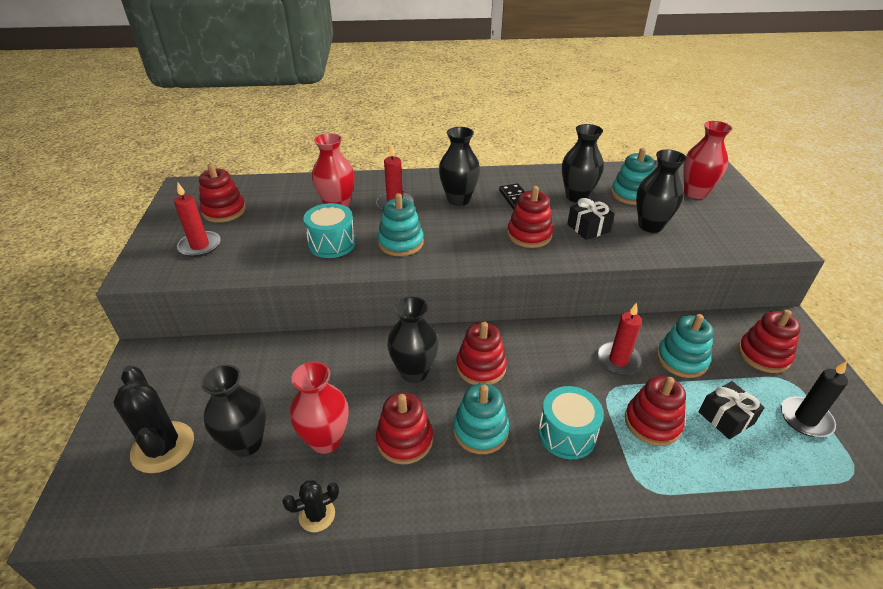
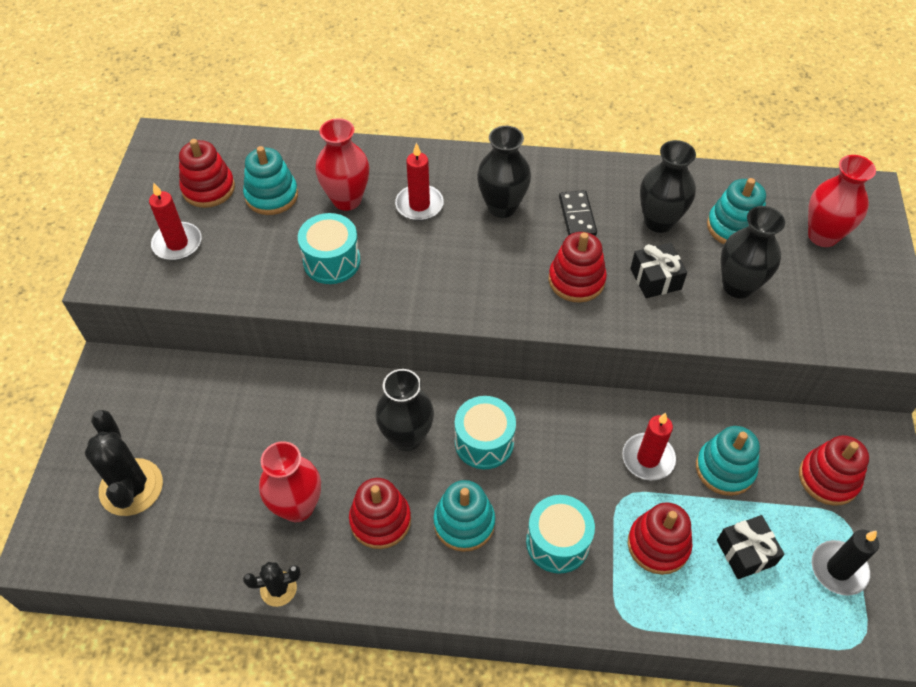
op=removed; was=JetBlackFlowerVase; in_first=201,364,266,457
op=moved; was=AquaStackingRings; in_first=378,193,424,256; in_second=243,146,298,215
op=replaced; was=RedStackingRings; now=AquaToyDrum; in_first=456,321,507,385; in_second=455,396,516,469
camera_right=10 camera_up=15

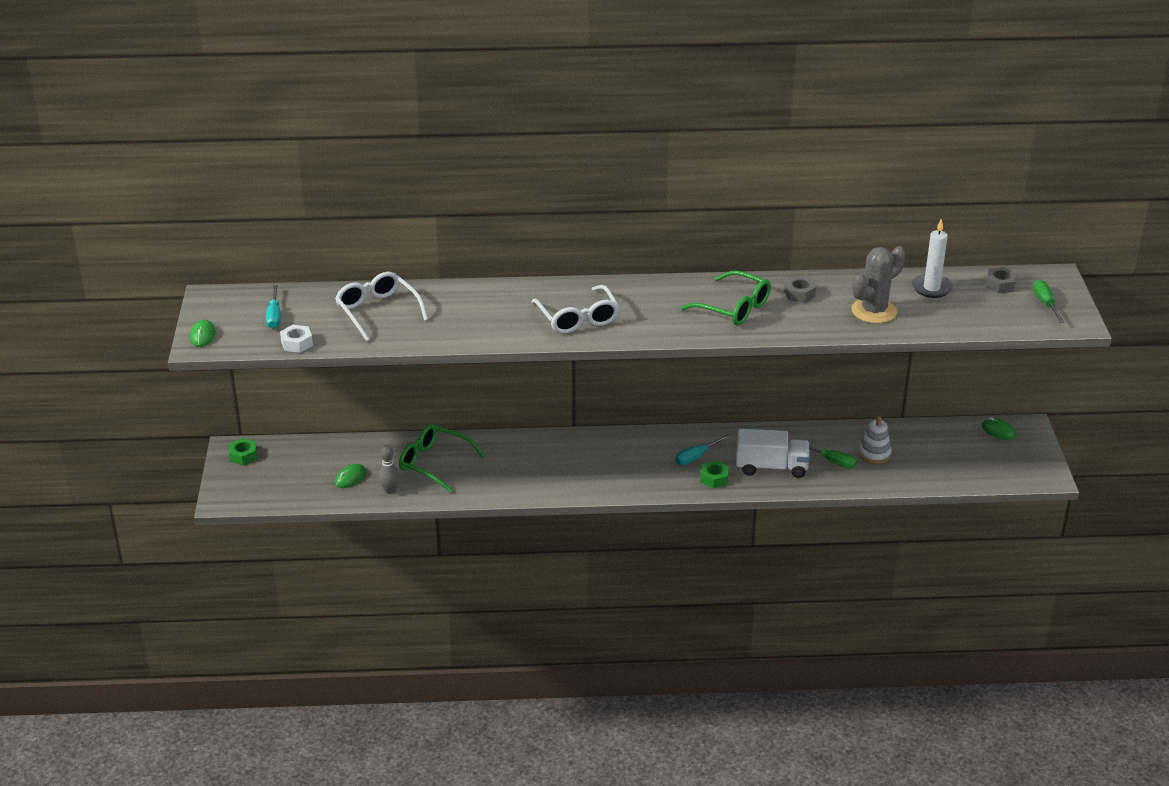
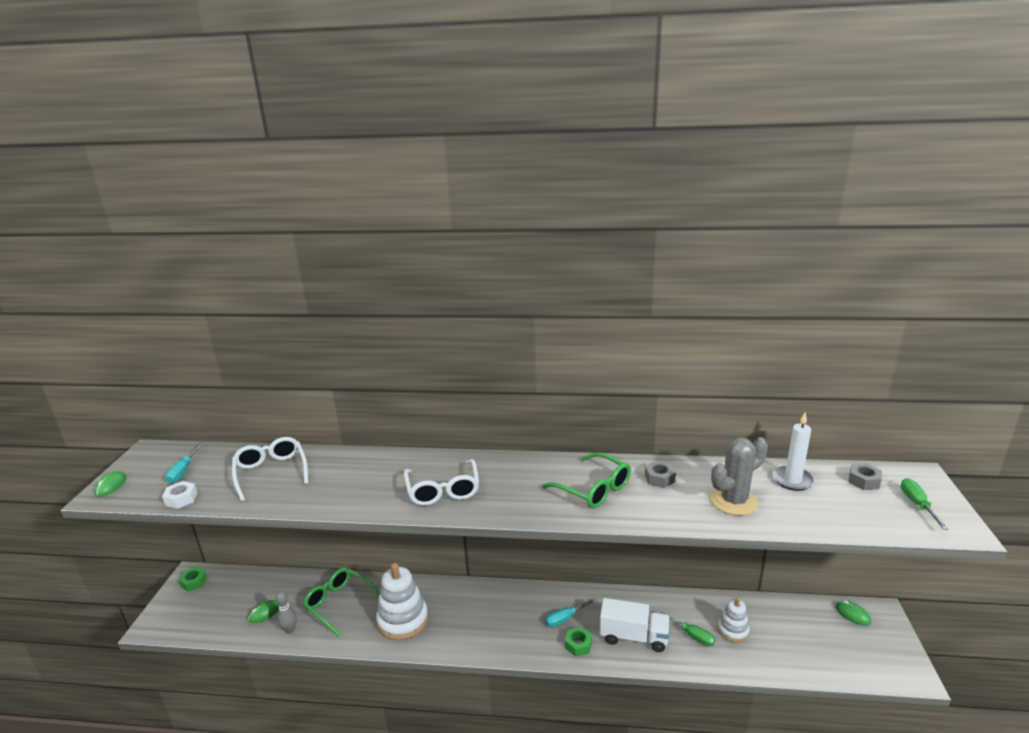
op=added; now=PureWhiteStackingRings; in_second=376,563,428,640
camera_right=10 camera_up=-10

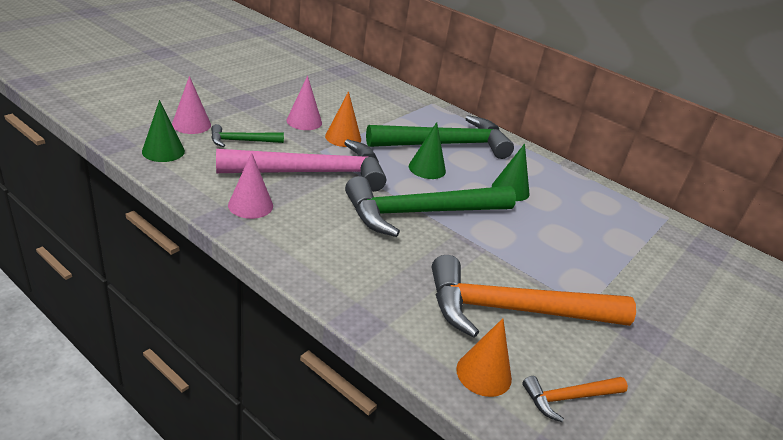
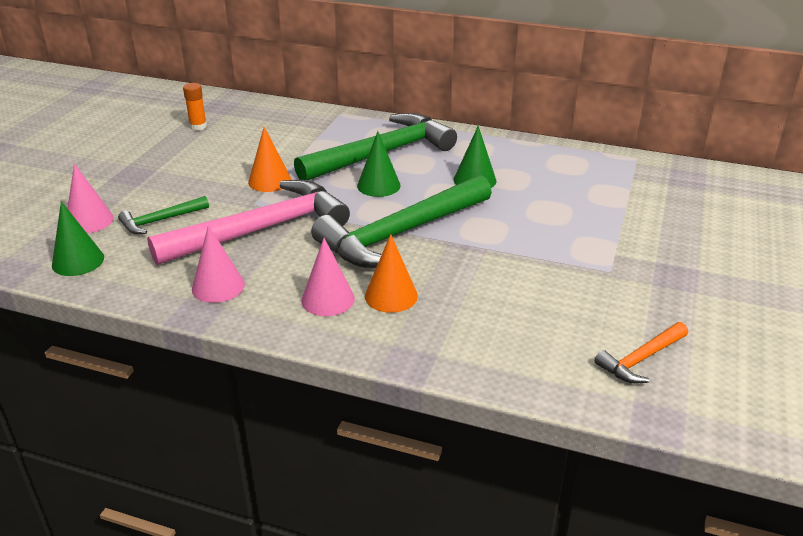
op=moved; was=RosePinkSolidCone; in_first=286,76,322,130; in_second=301,238,355,316
op=removed; was=BrightOrangeClawHammer; in_first=432,255,636,338
op=moved; was=BrightOrangeSolidCone; in_first=456,318,512,397; in_second=365,234,418,313
op=added; now=BrightOrangeGlueStick; in_second=183,83,207,131
camera_right=-15 camera_up=0

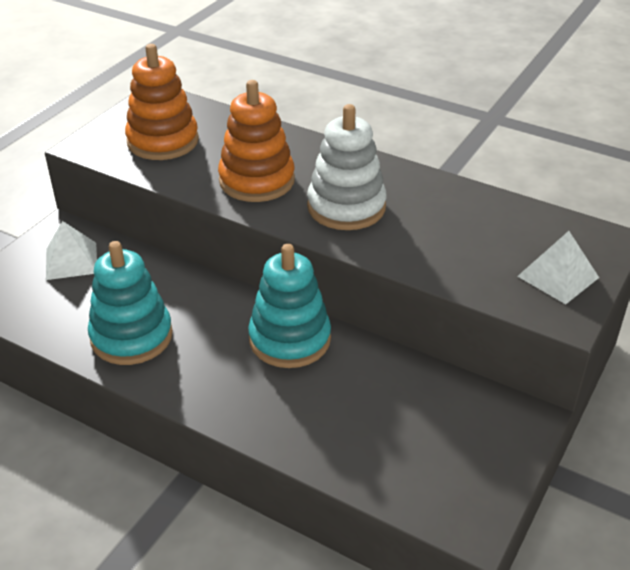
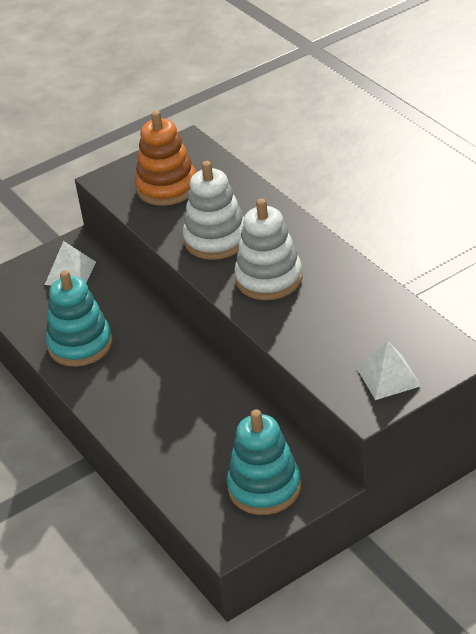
op=recoloured; was=BrightOrangeStackingRings; now=PureWhiteStackingRings; in_first=218,80,295,202; in_second=183,161,244,260
op=moved; was=AquaStackingRings; in_first=248,244,331,368; in_second=227,409,301,515
camera_right=30 camera_up=0

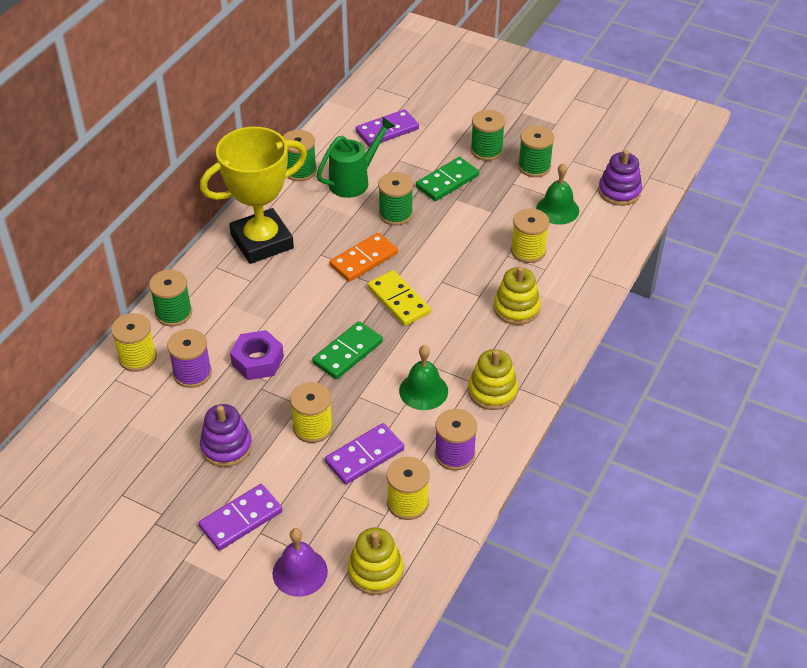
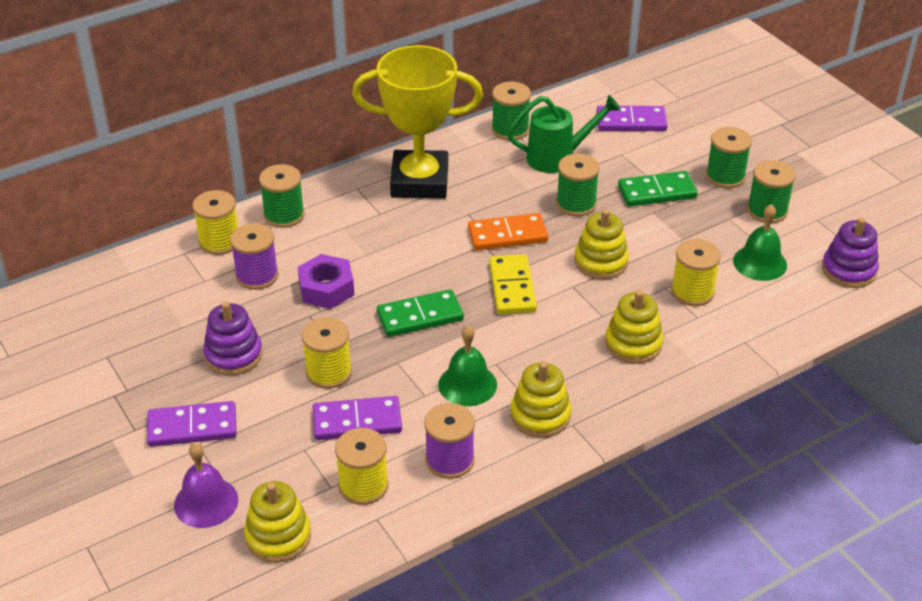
op=added; now=GoldenStackingRings; in_second=574,209,629,279
camera_right=30 camera_up=-5

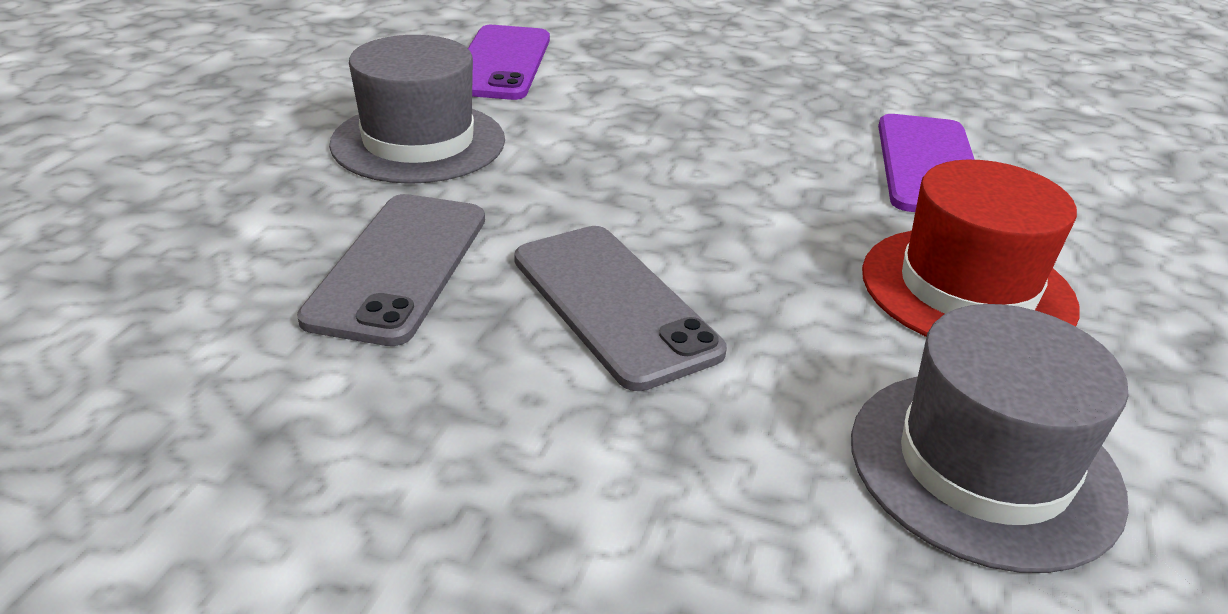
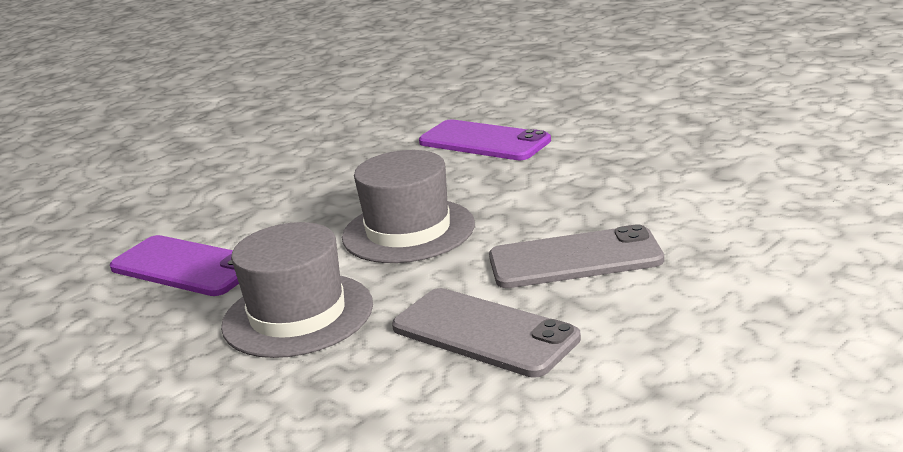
op=moved; was=GrayHat; in_first=851,304,1129,573; in_second=342,150,475,263
op=removed; was=RedHat; in_first=862,160,1080,337
camera_right=-60 camera_up=-10

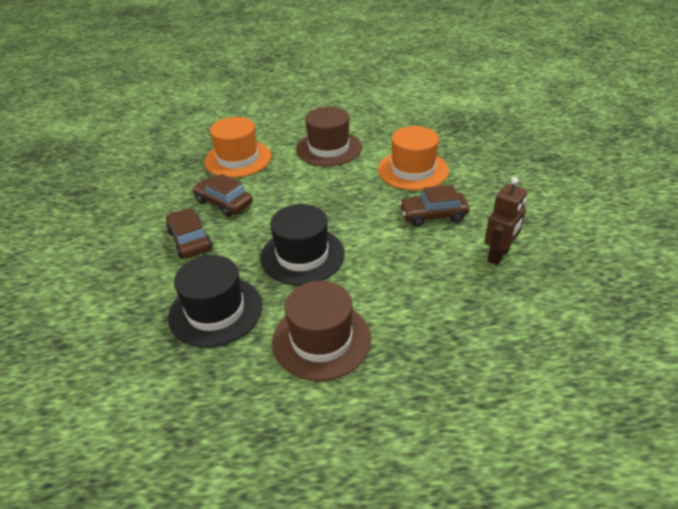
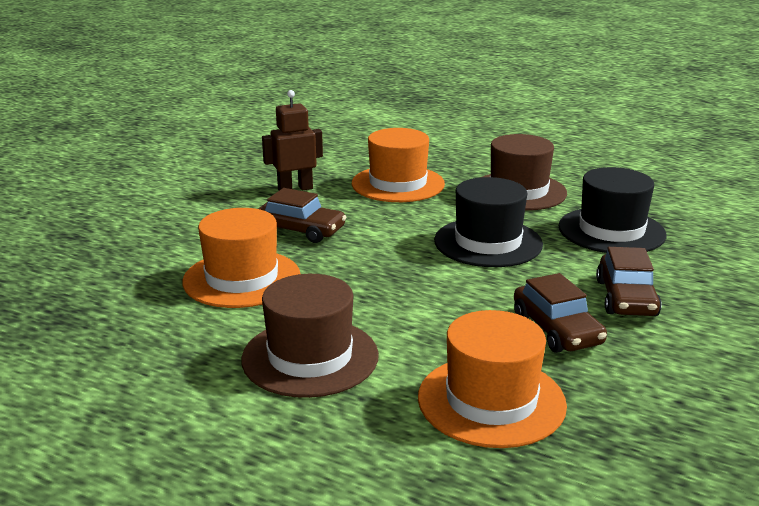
op=added; now=BrightOrangeHat; in_second=352,128,445,202
camera_right=-150 camera_up=-15

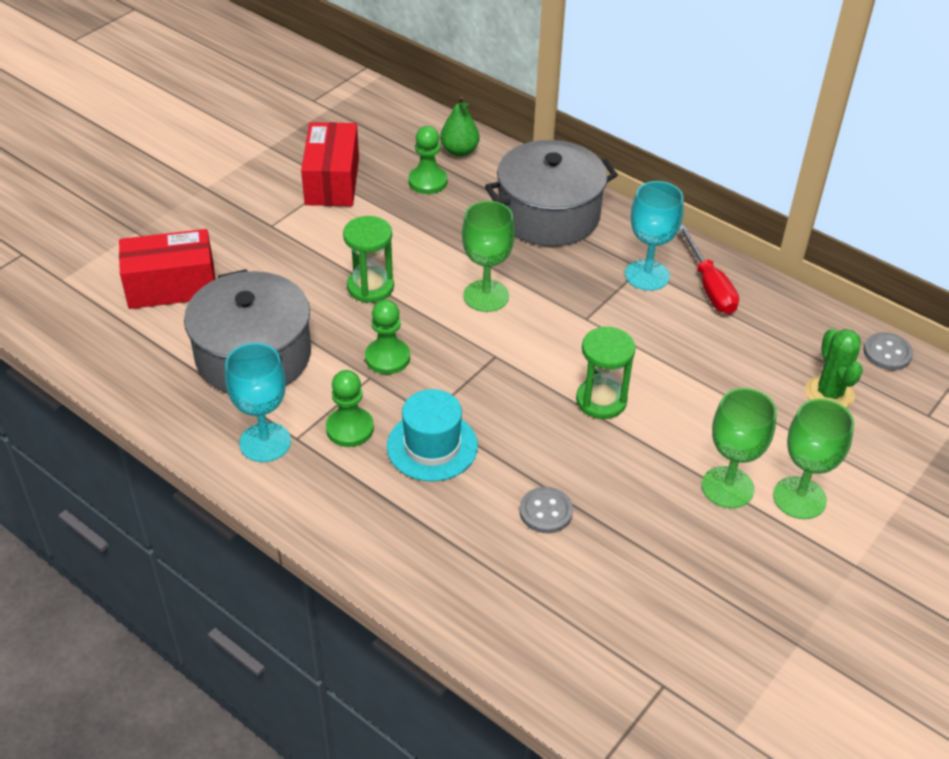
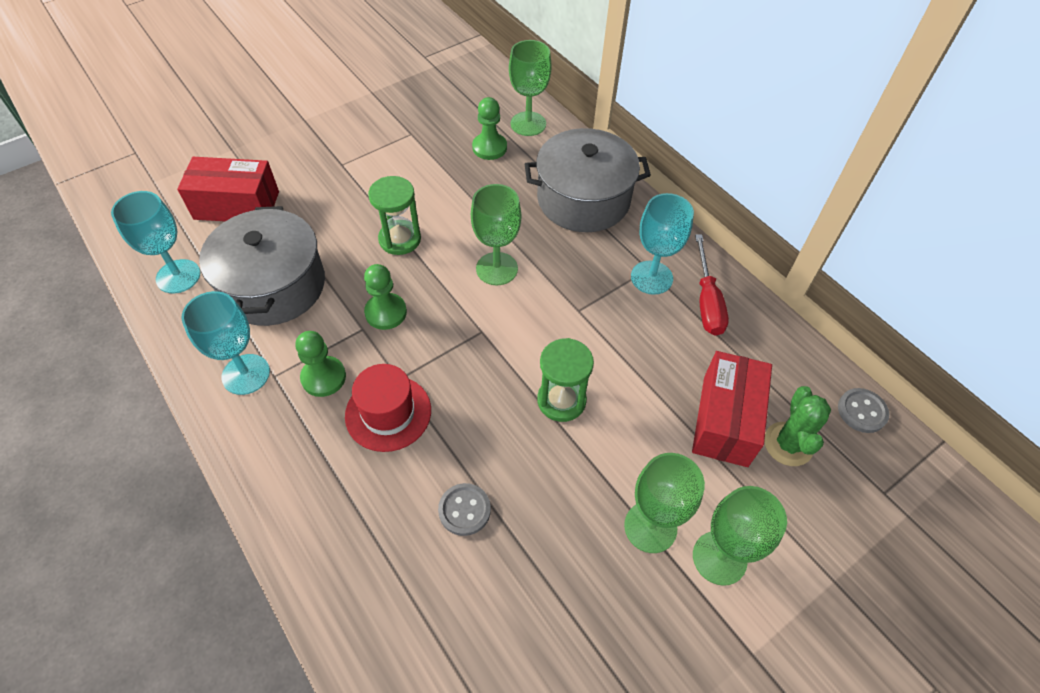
op=moved; was=RedPackage; in_first=301,122,359,206; in_second=692,351,772,467
op=recoloured; was=AquaHat; now=RedHat; in_first=387,389,478,482; in_second=345,364,431,452
op=replaced; was=LeafGreenPearFruit; now=LeafGreenChalice; in_first=440,96,480,157; in_second=509,40,552,136
op=added; now=AquaChalice; in_second=111,191,200,293
camera_right=15 camera_up=10

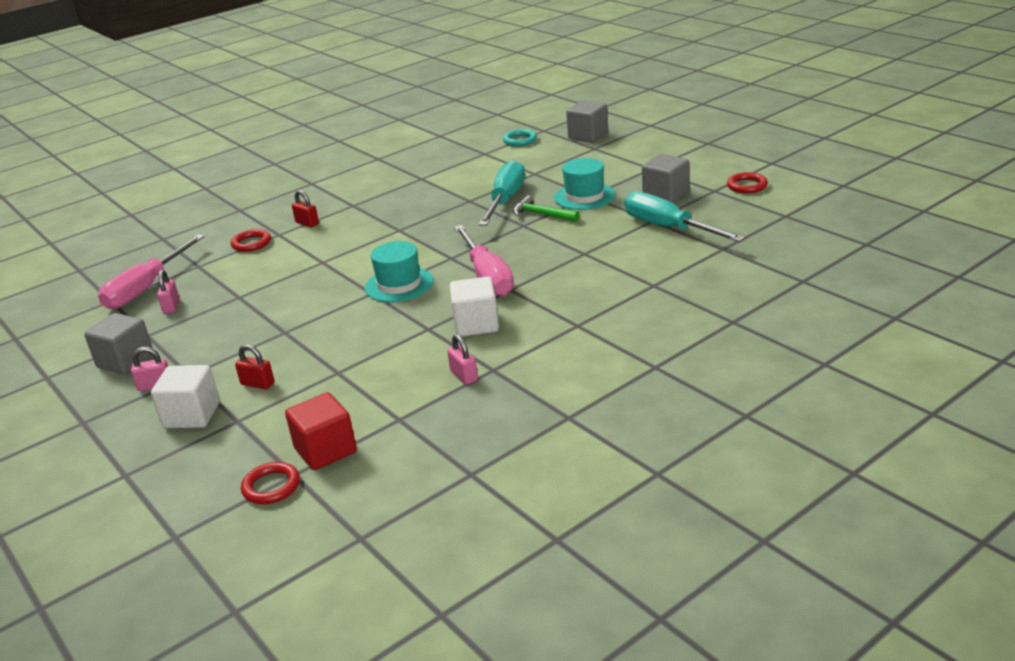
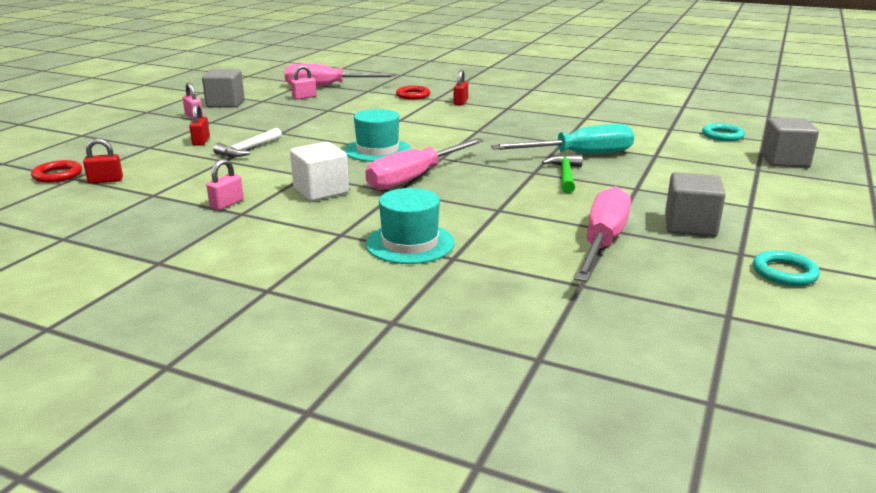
op=removed; was=PureWhiteBlock; in_first=151,365,220,428
op=replaced; was=RedBlock; now=RedLock; in_first=285,392,357,470; in_second=83,138,123,184
op=moved; was=AquaHat; in_first=554,158,615,210; in_second=365,188,455,264
op=recoloured; was=AquaFlatScrewdriver; now=RosePinkFlatScrewdriver; in_first=625,191,745,242; in_second=574,186,631,282
op=recoloured; was=RedRing; now=AquaRing; in_first=727,172,768,193; in_second=753,250,820,286
op=added; now=PureWhiteClawHammer; in_second=213,128,282,157
camera_right=60 camera_up=-5

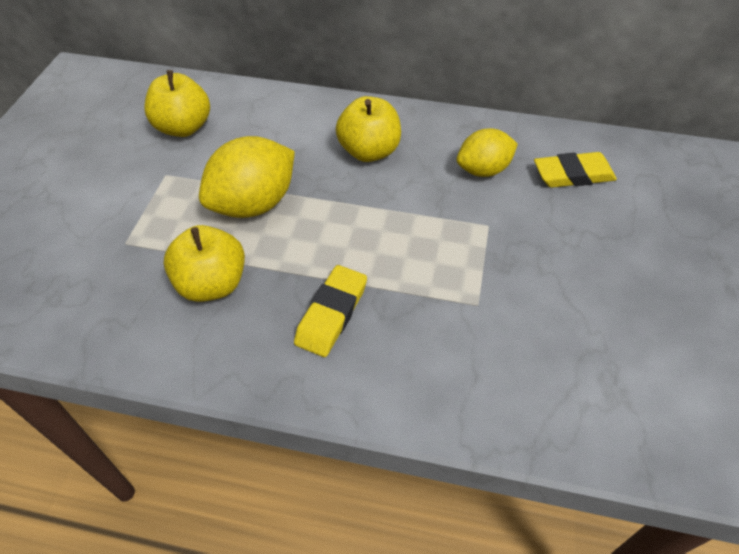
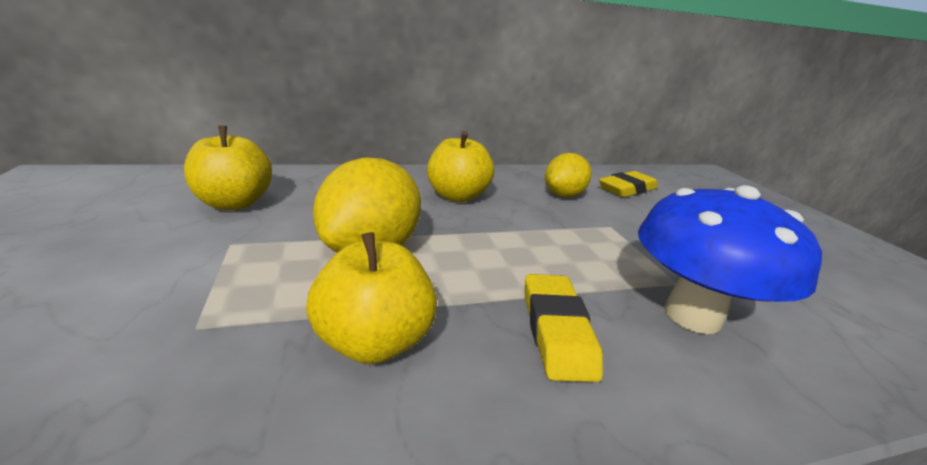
op=added; now=BlueToadstool; in_second=638,185,822,334
camera_right=-30 camera_up=-25

